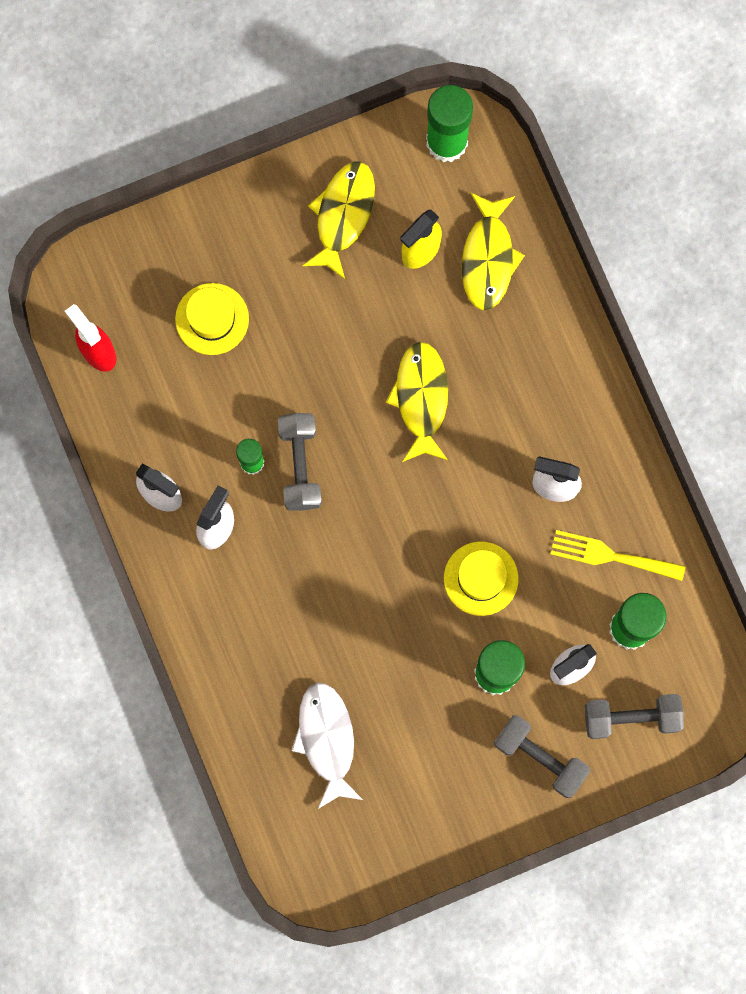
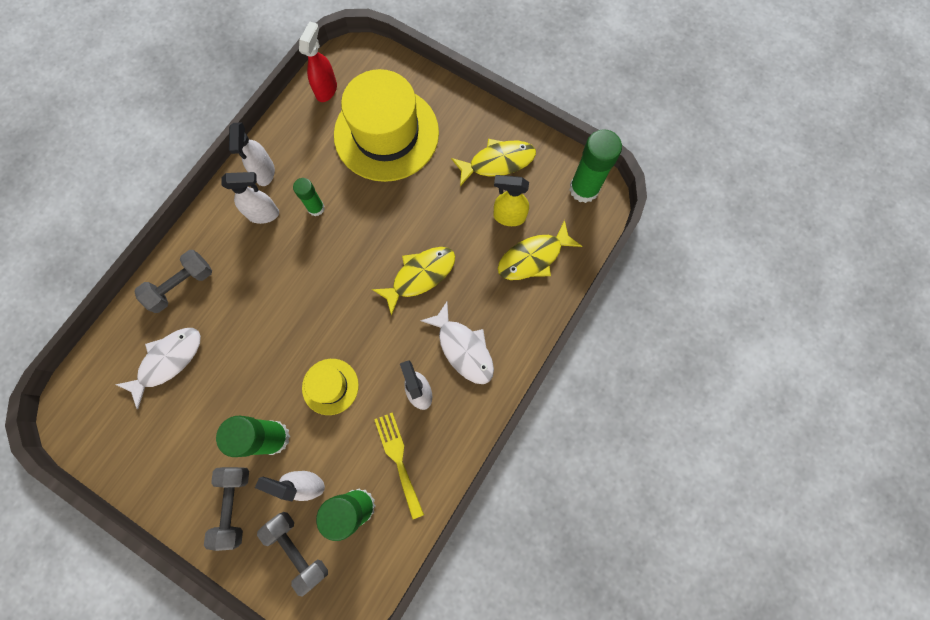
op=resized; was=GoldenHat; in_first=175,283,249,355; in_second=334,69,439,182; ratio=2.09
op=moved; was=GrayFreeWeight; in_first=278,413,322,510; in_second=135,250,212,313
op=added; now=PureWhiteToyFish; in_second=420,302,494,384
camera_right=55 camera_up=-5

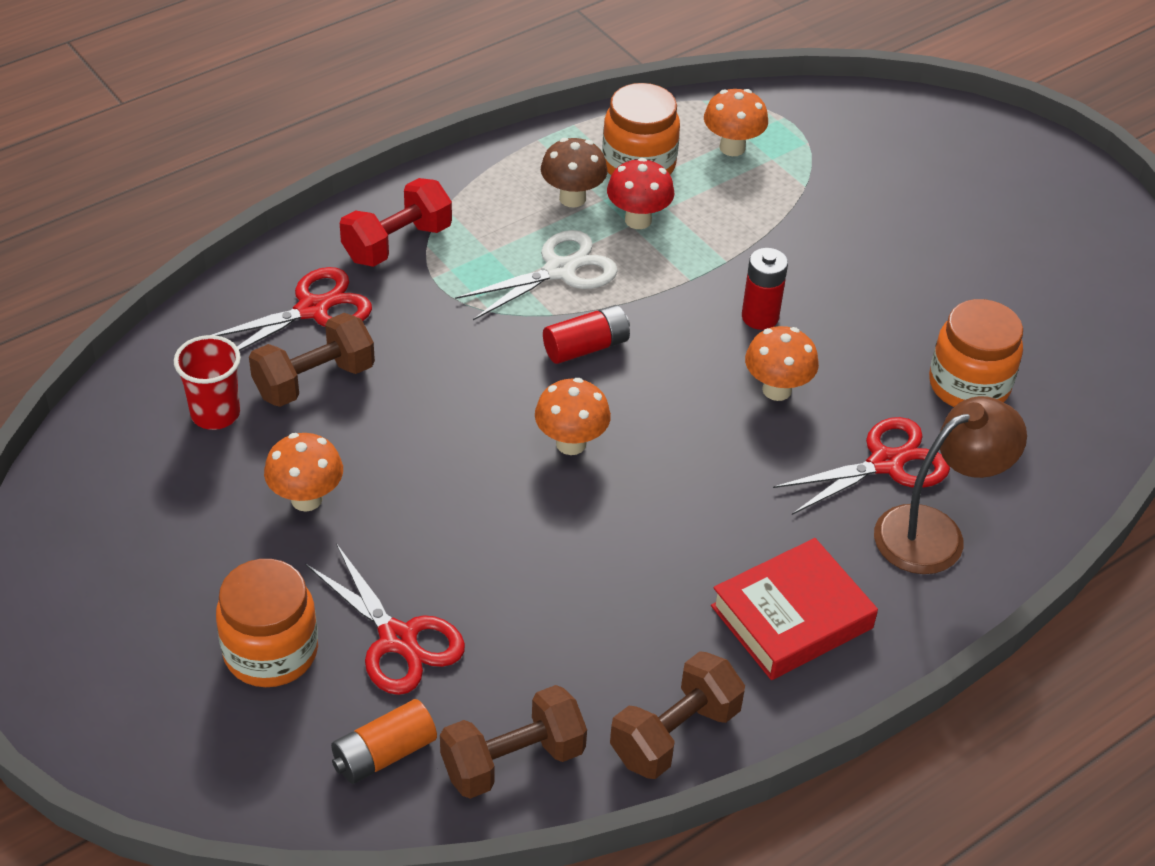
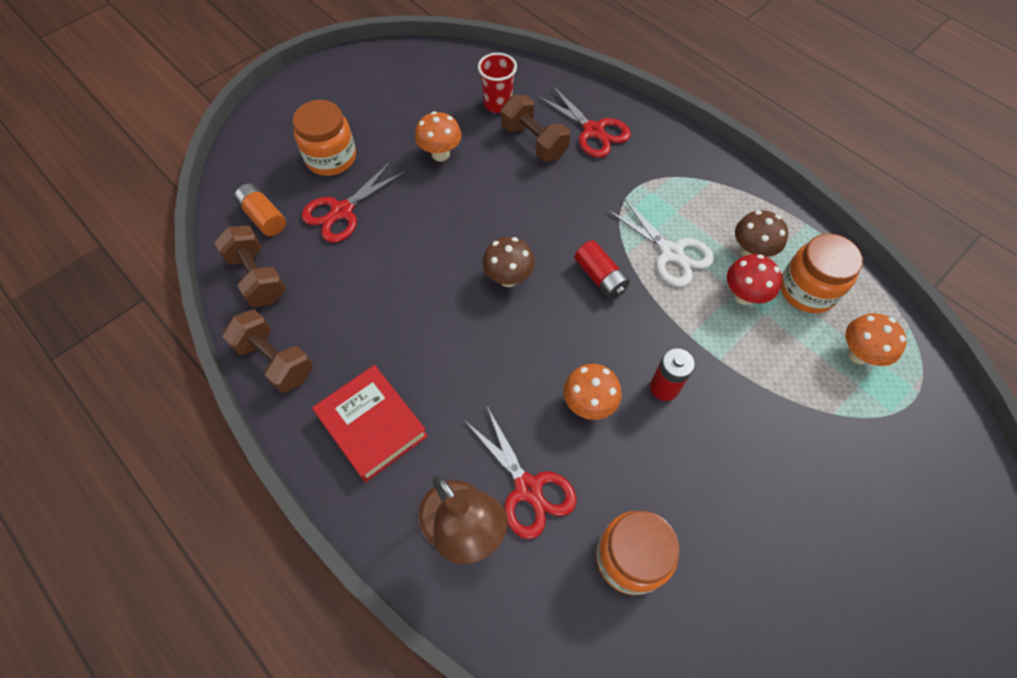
op=removed; was=RedFreeWeight; in_first=340,178,452,267
op=recoloured; was=BrightOrangeToadstool; now=DarkBrownToadstool; in_first=535,378,611,455; in_second=483,237,535,287
camera_right=85 camera_up=15

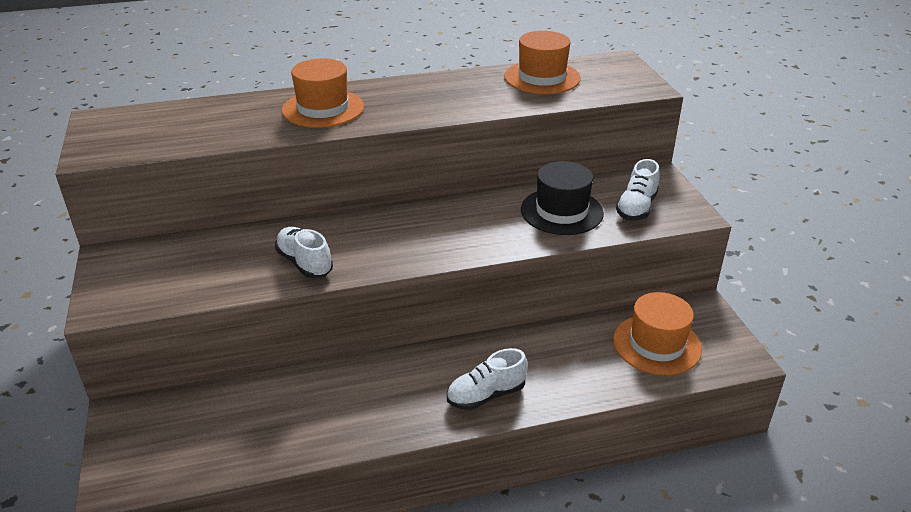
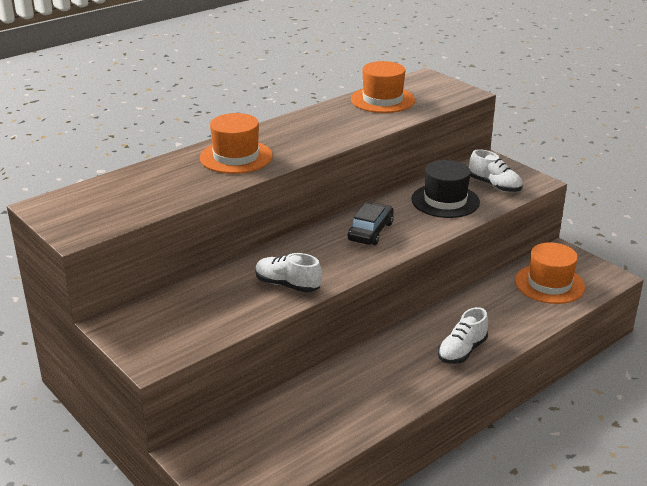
op=turned; was=PureWhiteLaceUpShoe; in_first=616,159,660,220; in_second=469,149,523,192; clockwise=-45
op=added; now=JetBlackCar; in_second=348,203,394,245
camera_right=-25 camera_up=-5

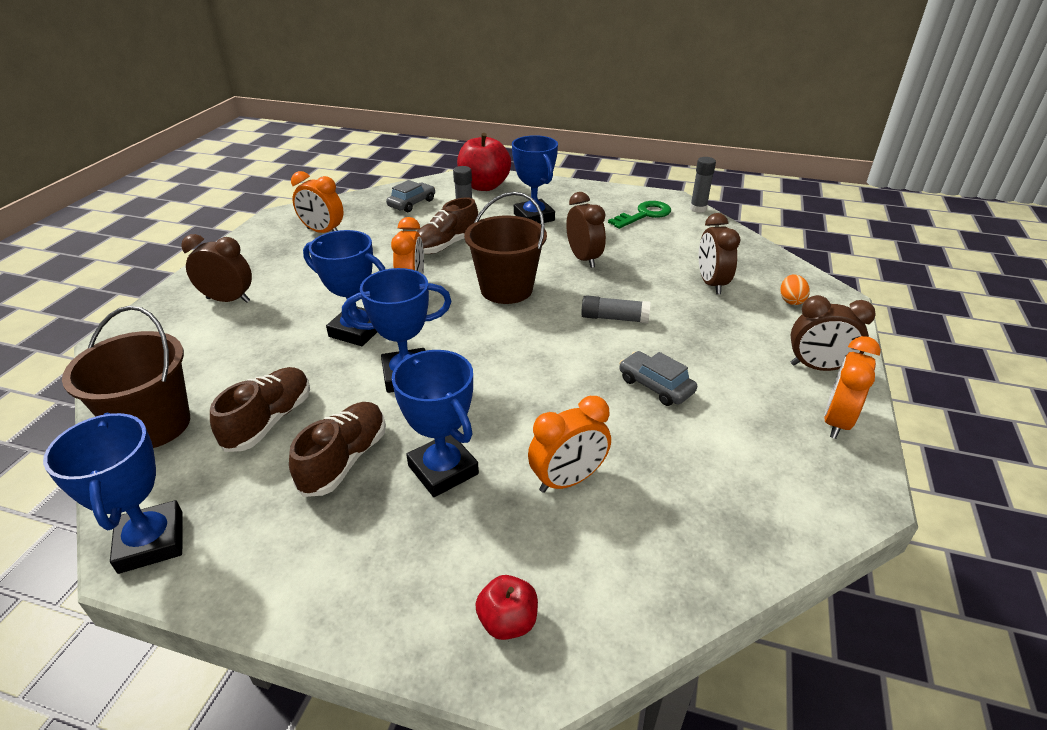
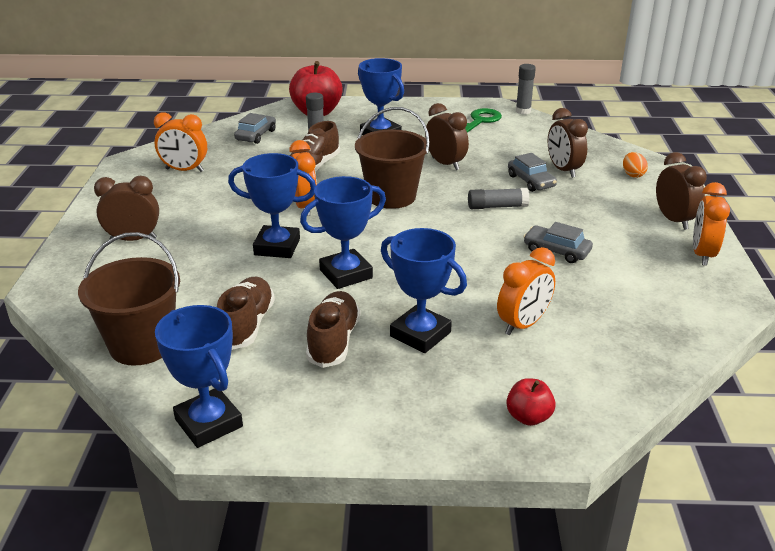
op=turned; was=DarkBrownBedsideClock; in_first=791,295,876,371; in_second=656,152,707,230; clockwise=-105
op=added; now=GrayCar; in_second=508,153,557,192
camera_right=-15 camera_up=-5

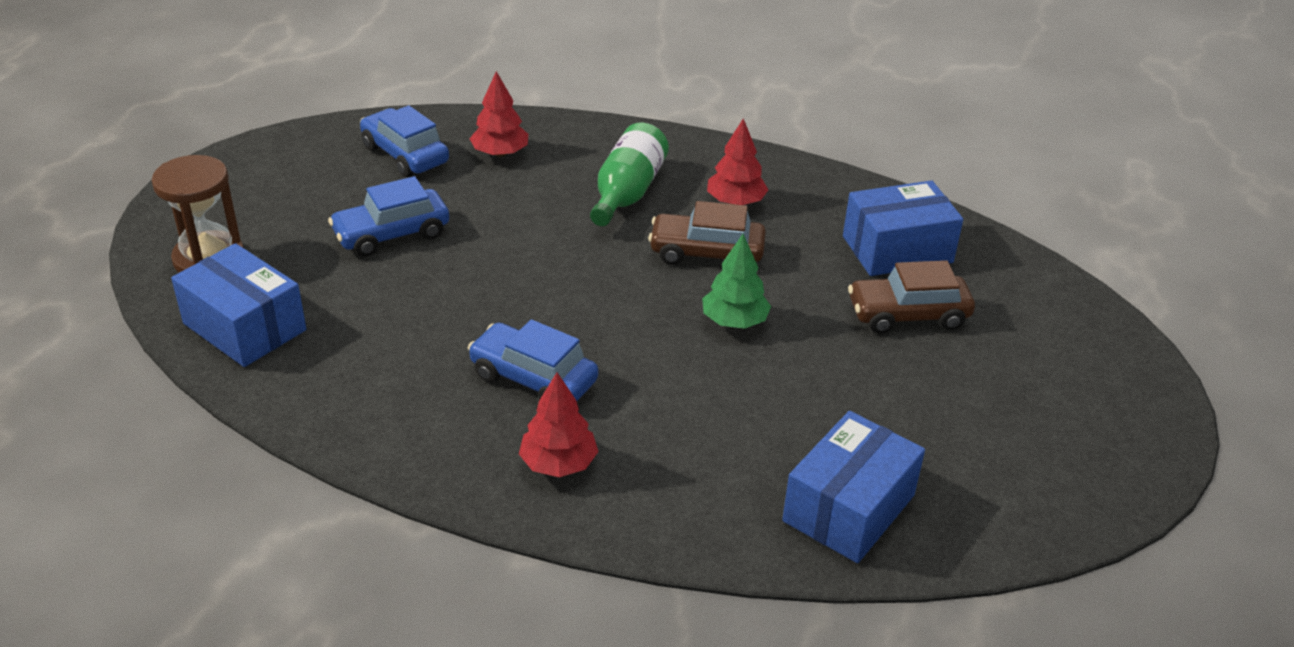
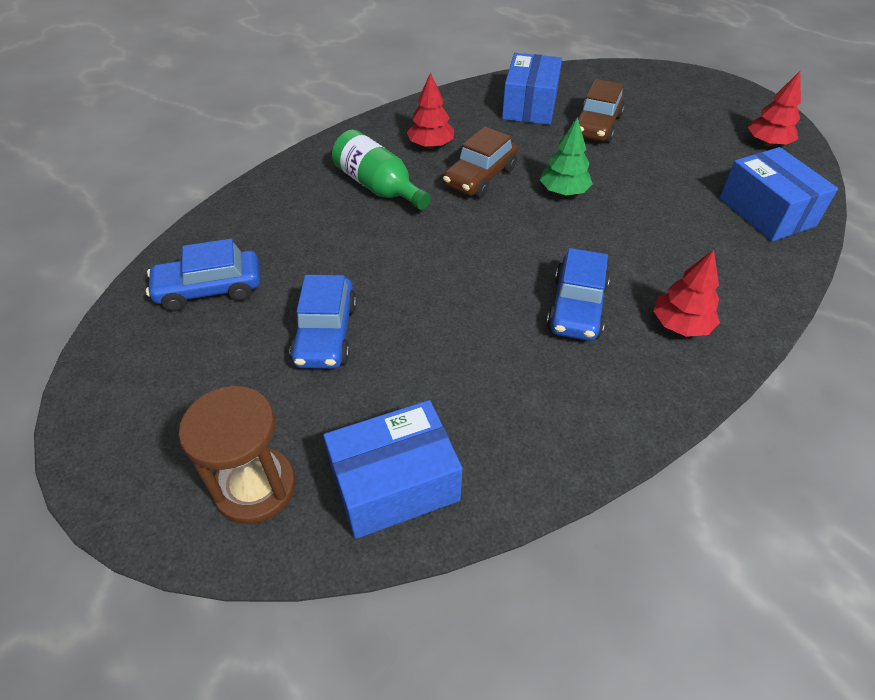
op=turned; was=BlueCar; in_first=468,319,598,401; in_second=546,248,610,341; clockwise=-45
op=moved; was=RedFirTree; in_first=470,71,528,157; in_second=748,71,801,146
camera_right=-60 camera_up=10

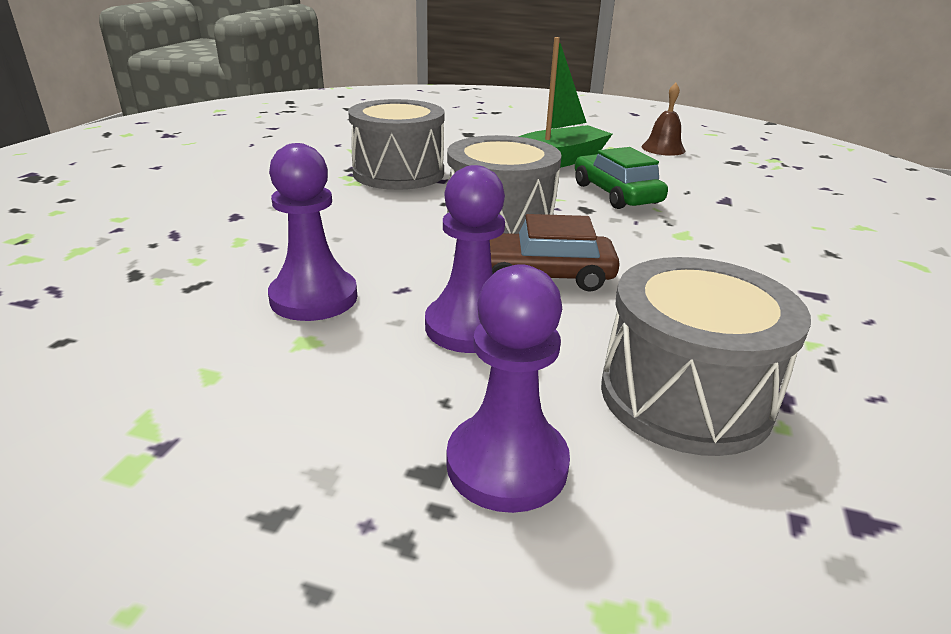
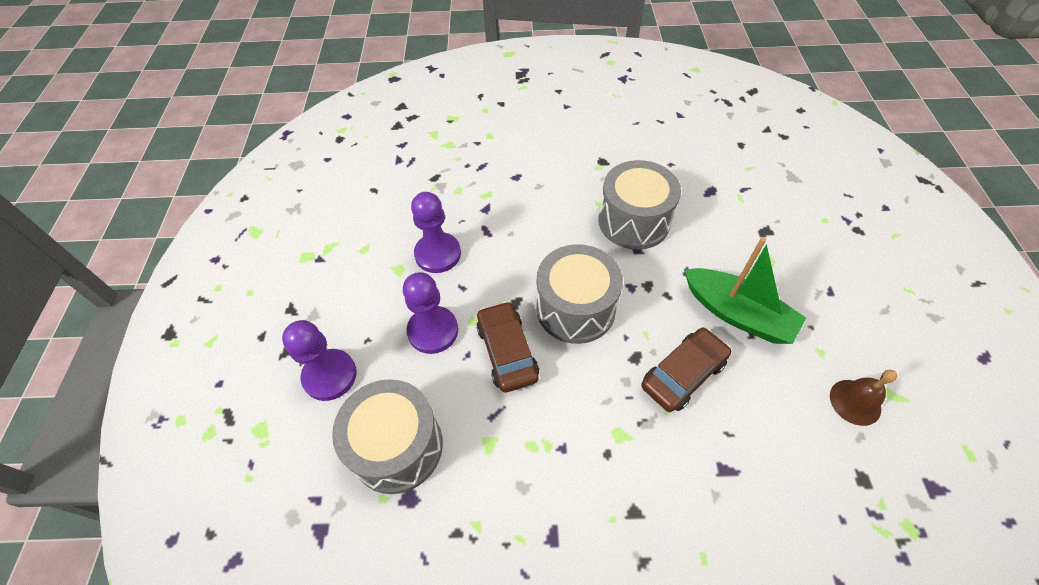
op=recoloured; was=LeafGreenCar; now=DarkBrownCar; in_first=575,147,668,209; in_second=641,328,731,412
camera_right=75 camera_up=25

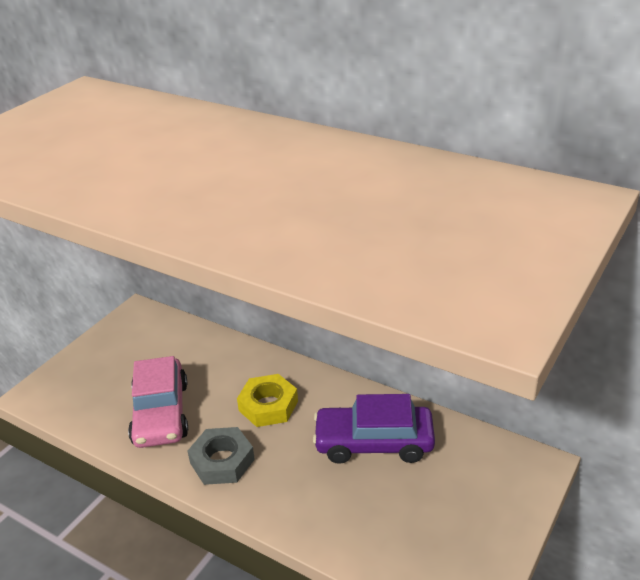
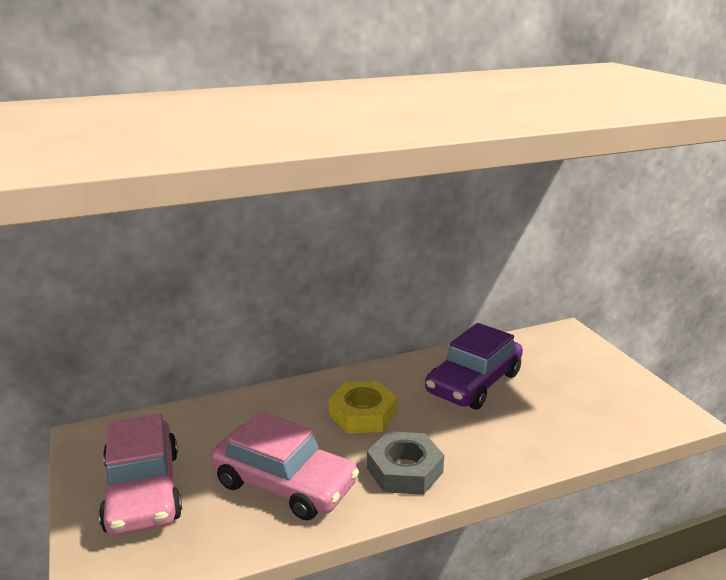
op=added; now=RosePinkCar; in_second=99,414,182,536
camera_right=-55 camera_up=-10

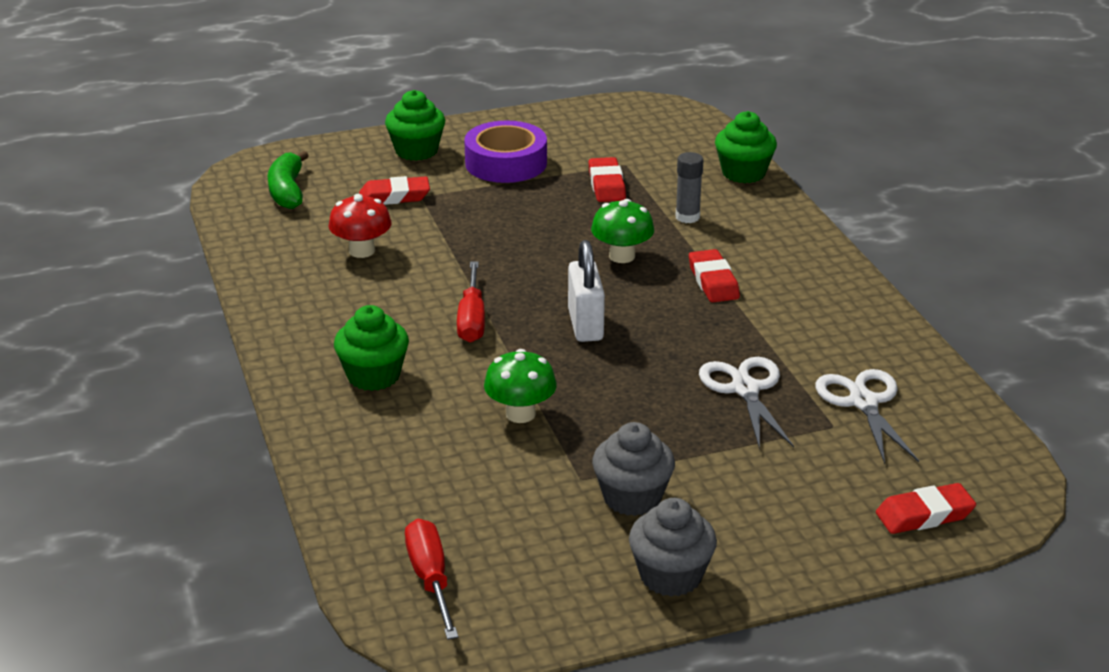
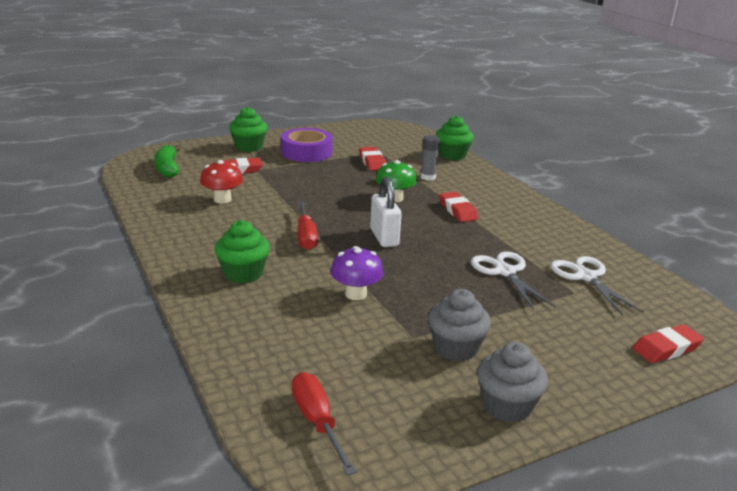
op=recoloured; was=LeafGreenToadstool; now=RoyalPurpleToadstool; in_first=484,349,557,423; in_second=330,246,384,300
camera_right=-10 camera_up=-5

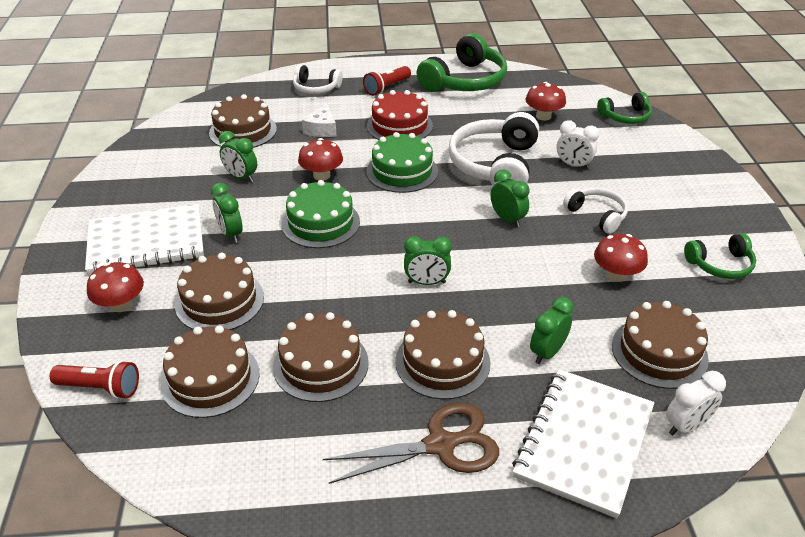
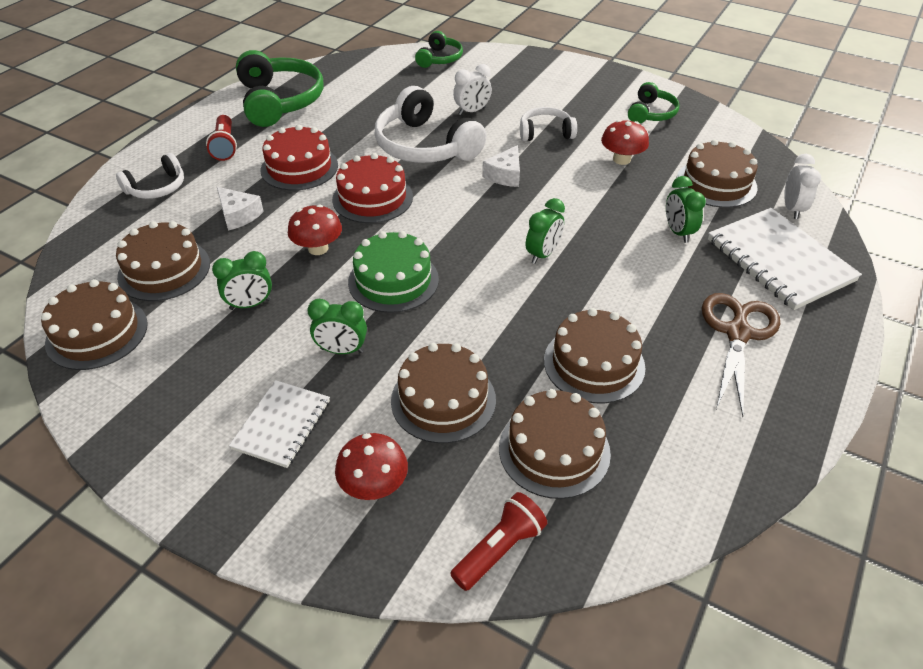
op=resized; was=PureWhiteNotepad; in_first=85,204,204,275; in_second=229,380,330,468; ratio=0.6
op=recoloured; was=LeafGreenCake; now=RedCake; in_first=366,132,438,193; in_second=332,153,413,223
op=moved; was=DarkBrownCake; in_first=395,310,491,400; in_second=41,279,148,370
op=replaced; was=LeafGreenBedsideClock; now=PureWhiteCheese; in_first=491,169,530,228; in_second=482,145,520,187
op=removed; was=RedToadstool; in_first=526,82,566,121
camera_right=-55 camera_up=5

